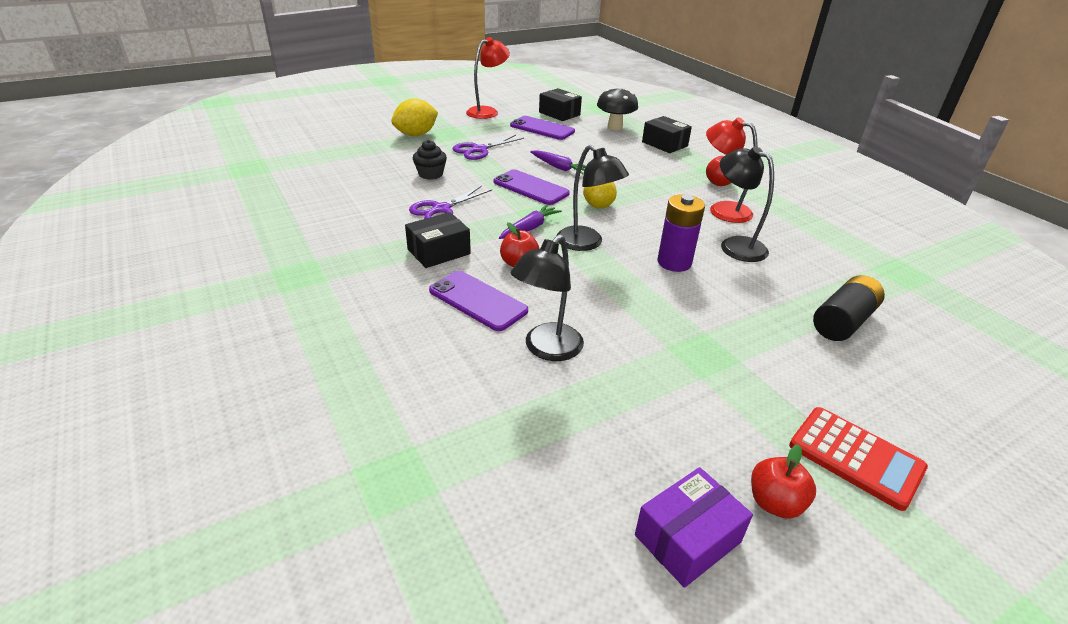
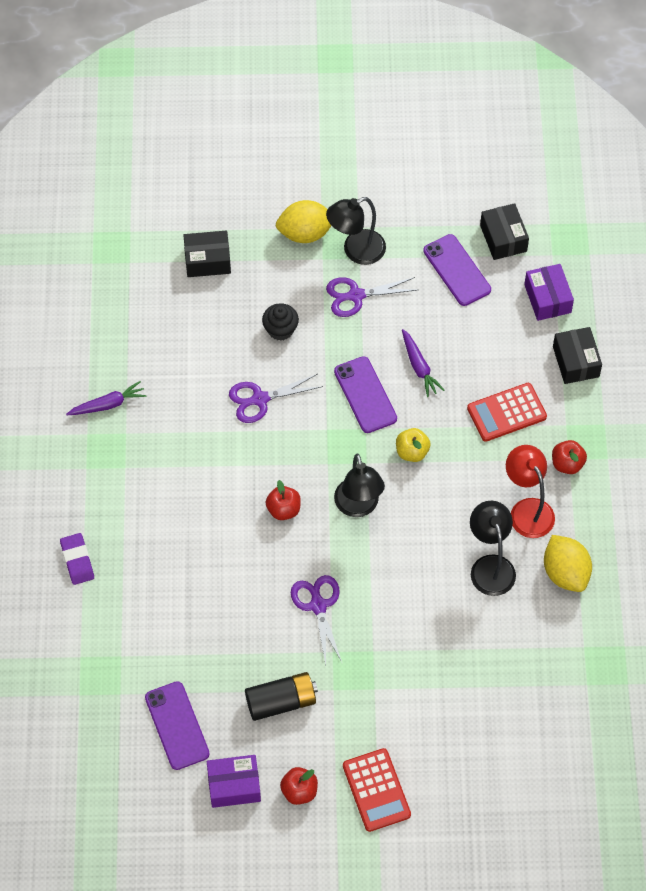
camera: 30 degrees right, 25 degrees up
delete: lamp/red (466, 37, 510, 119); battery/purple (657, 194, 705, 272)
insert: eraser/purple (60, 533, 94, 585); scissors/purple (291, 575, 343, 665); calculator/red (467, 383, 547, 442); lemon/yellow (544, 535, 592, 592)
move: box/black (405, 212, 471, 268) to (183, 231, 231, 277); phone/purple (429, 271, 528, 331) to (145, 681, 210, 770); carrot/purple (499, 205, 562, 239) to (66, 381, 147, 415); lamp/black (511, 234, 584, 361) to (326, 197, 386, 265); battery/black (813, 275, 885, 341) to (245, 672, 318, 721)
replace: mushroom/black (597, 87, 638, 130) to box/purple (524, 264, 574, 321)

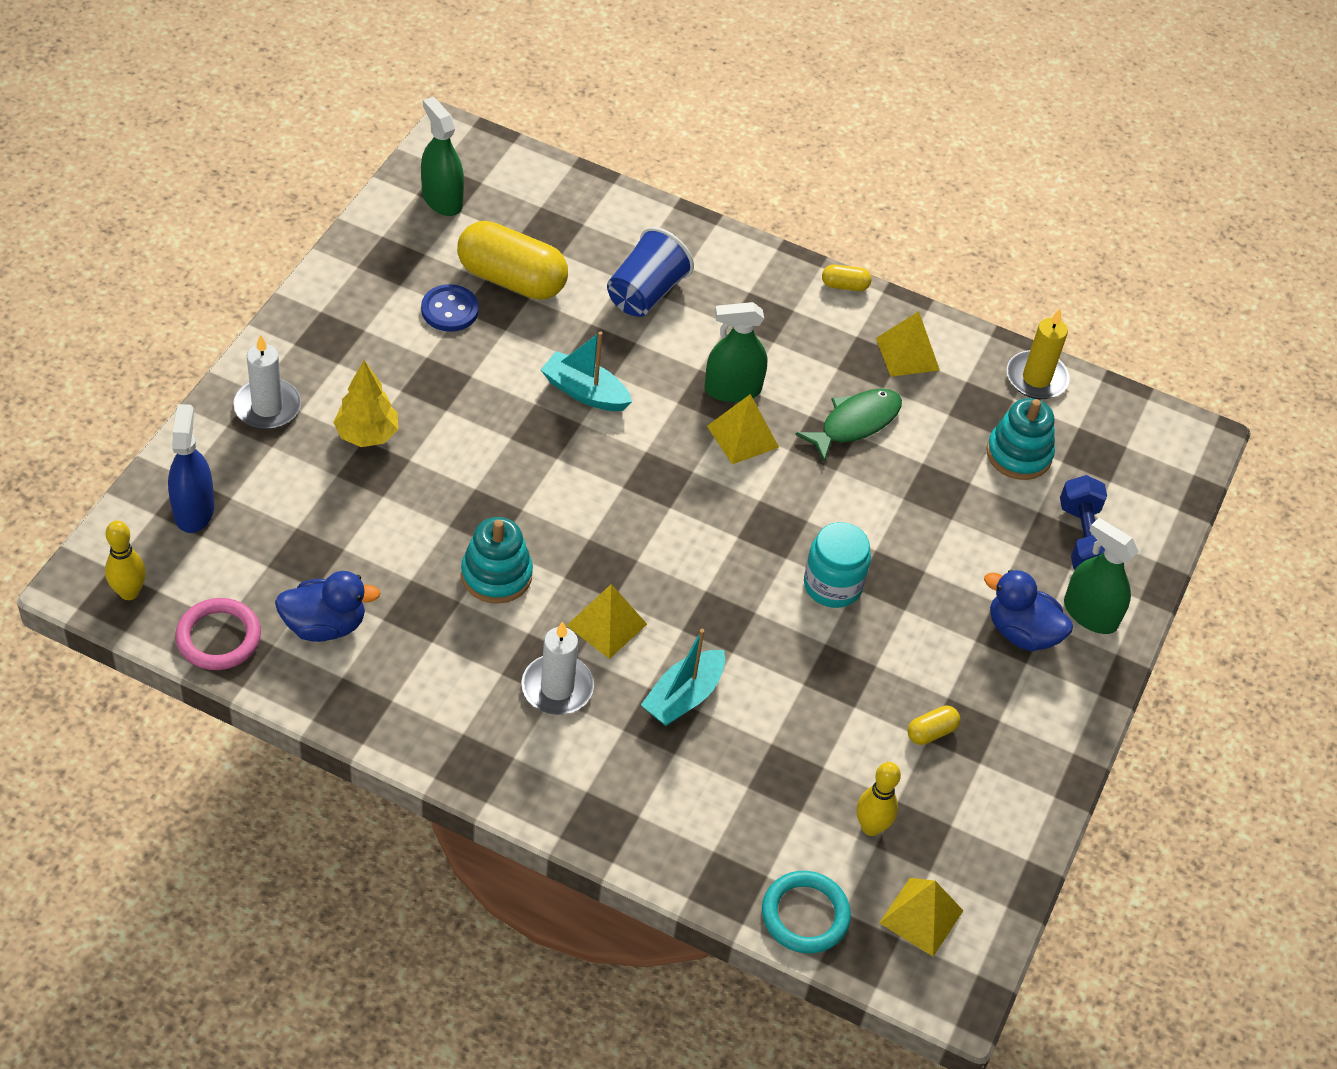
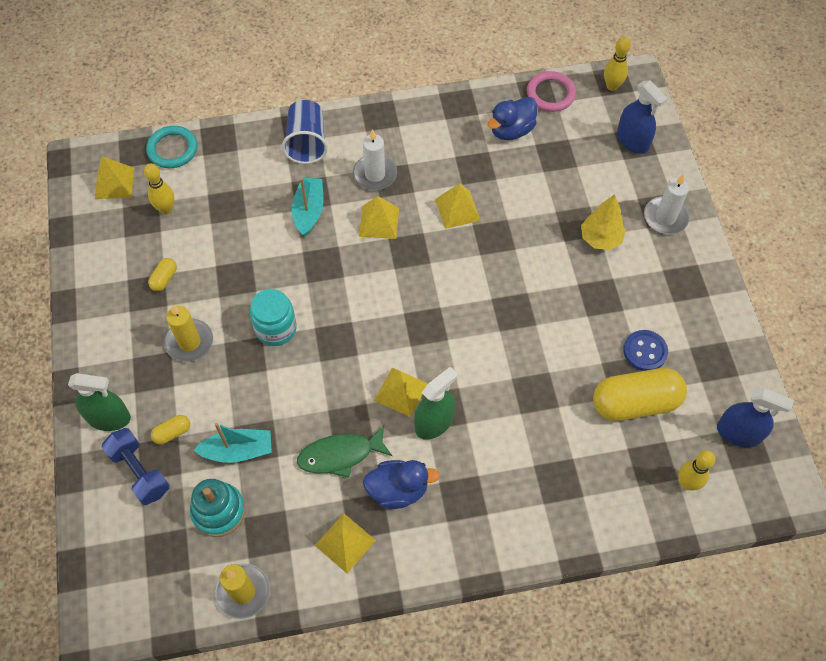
camera: 150 degrees right, 10 degrees up
insert: candle/yellow (164, 305, 213, 362); bowling pin/yellow (678, 450, 715, 491)
move: boat/turquoise (541, 331, 632, 411) to (194, 423, 272, 463); cup/blue (607, 227, 694, 317) to (282, 100, 328, 164); capsule/yellow (822, 264, 871, 291) to (151, 415, 190, 445); duck/blue (984, 570, 1073, 651) to (363, 460, 440, 509)
replace: stacking toy/turquoise (461, 517, 533, 604) to pyramid/yellow (435, 183, 481, 229)
recolor: spray bottle/green (421, 97, 464, 216) to spray bottle/blue (717, 388, 794, 448)
rotate: fish/green (795, 388, 902, 462) = (297, 425, 392, 478) 60 degrees clockwise

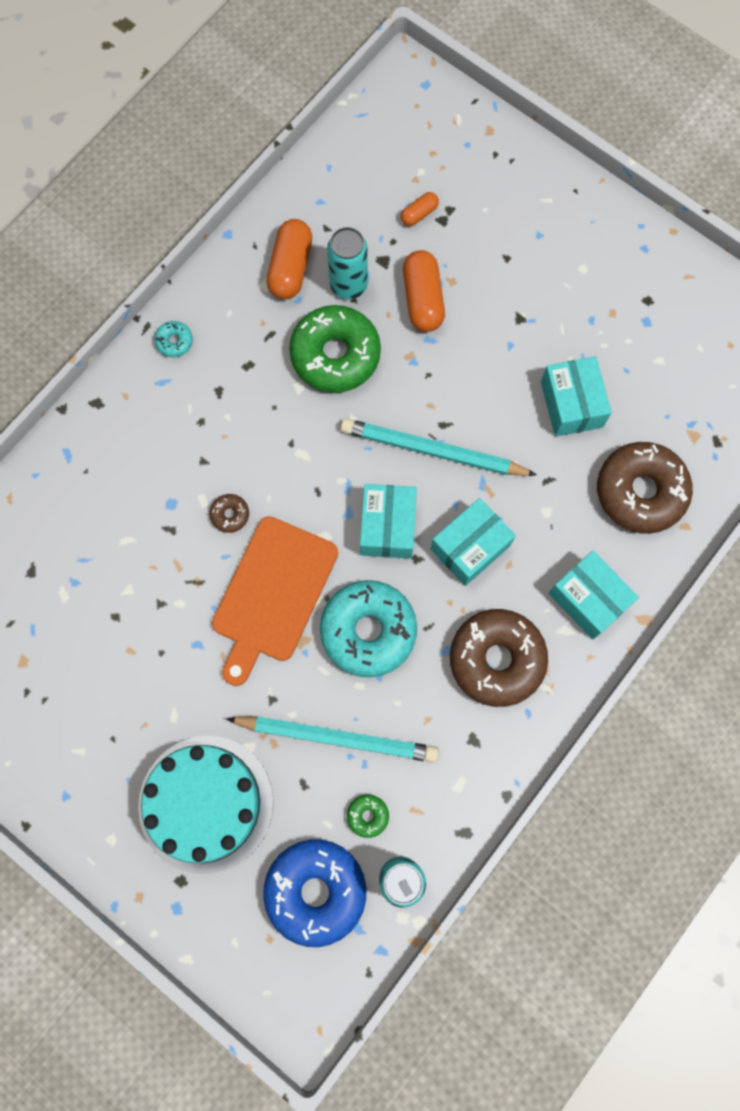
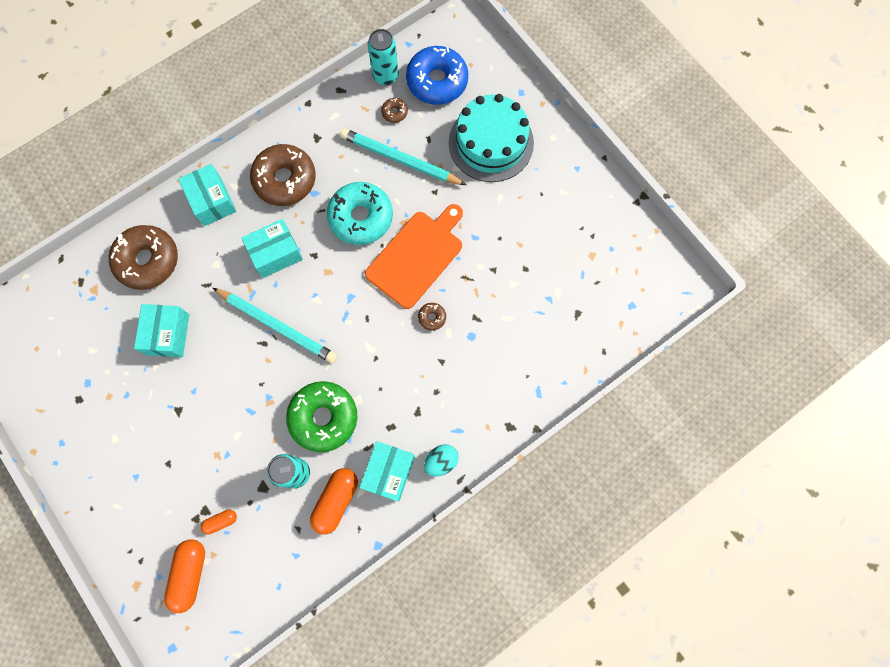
camera: 165 degrees left, 0 degrees up
move: box/turquoise (360, 484, 417, 559) to (360, 441, 415, 501); capsule/orange (403, 250, 445, 332) to (164, 540, 205, 613)
replace: donut/turquoise (154, 321, 193, 357) to egg/turquoise (424, 444, 459, 477)
recolor: donut/green (347, 794, 389, 838) to donut/brown (381, 98, 408, 123)

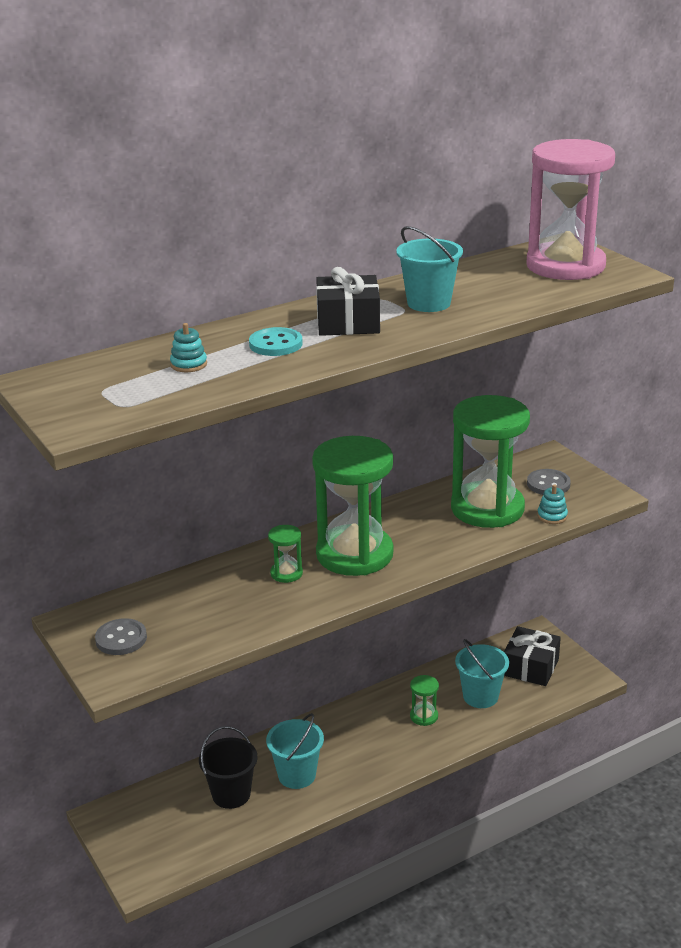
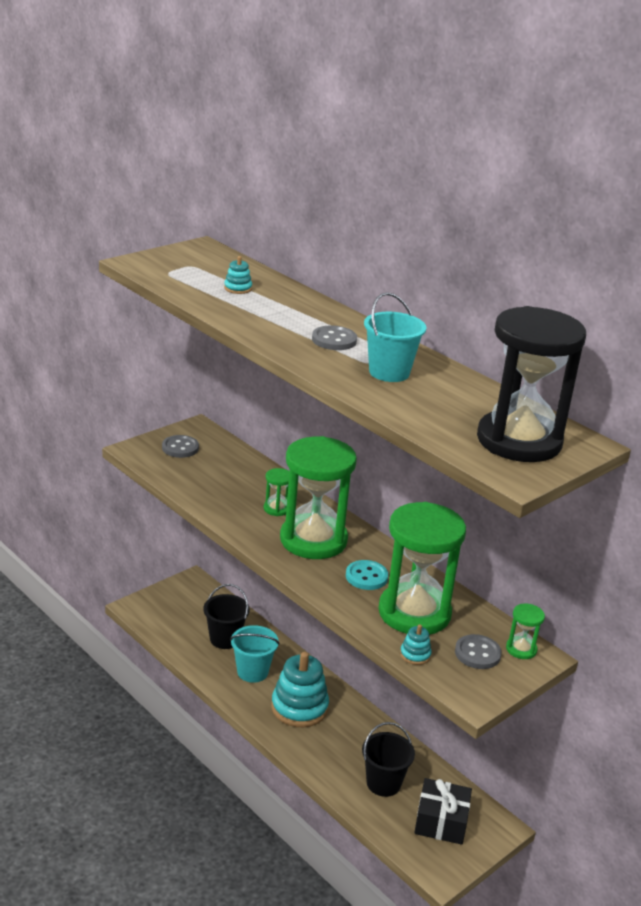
camera: 75 degrees right, 0 degrees up
insert: stacking toy/turquoise (271, 652, 329, 727)
move: button/turquoise (249, 327, 303, 356) to (346, 560, 388, 590); hourglass/green (410, 675, 439, 726) to (506, 603, 545, 659)
replace: gift/black (316, 267, 380, 336) to button/grey (312, 326, 357, 350)
recolor: bucket/turquoise (455, 639, 509, 708) to bucket/black (362, 722, 415, 797); hourglass/pink (526, 139, 615, 280) to hourglass/black (477, 306, 586, 462)

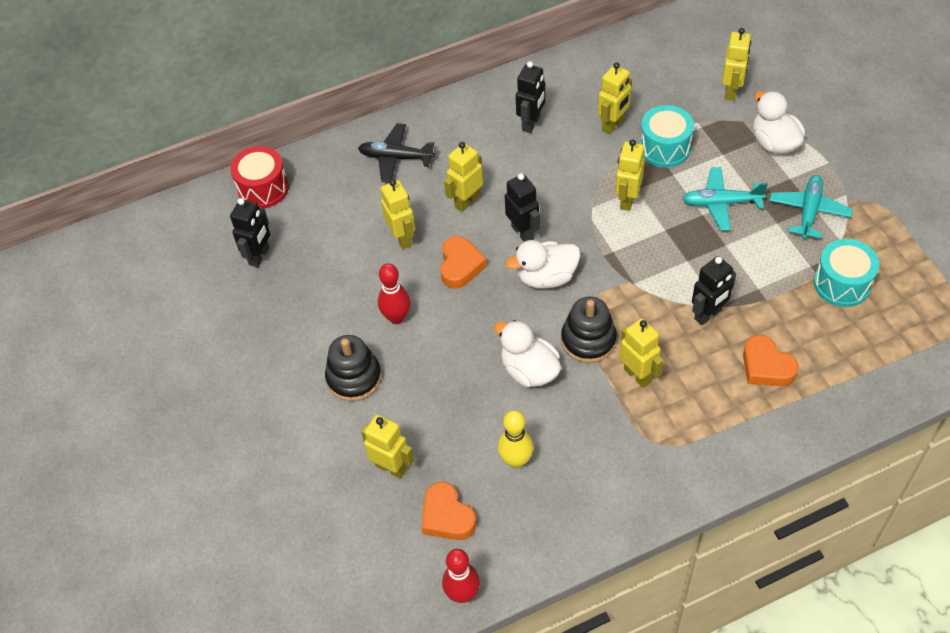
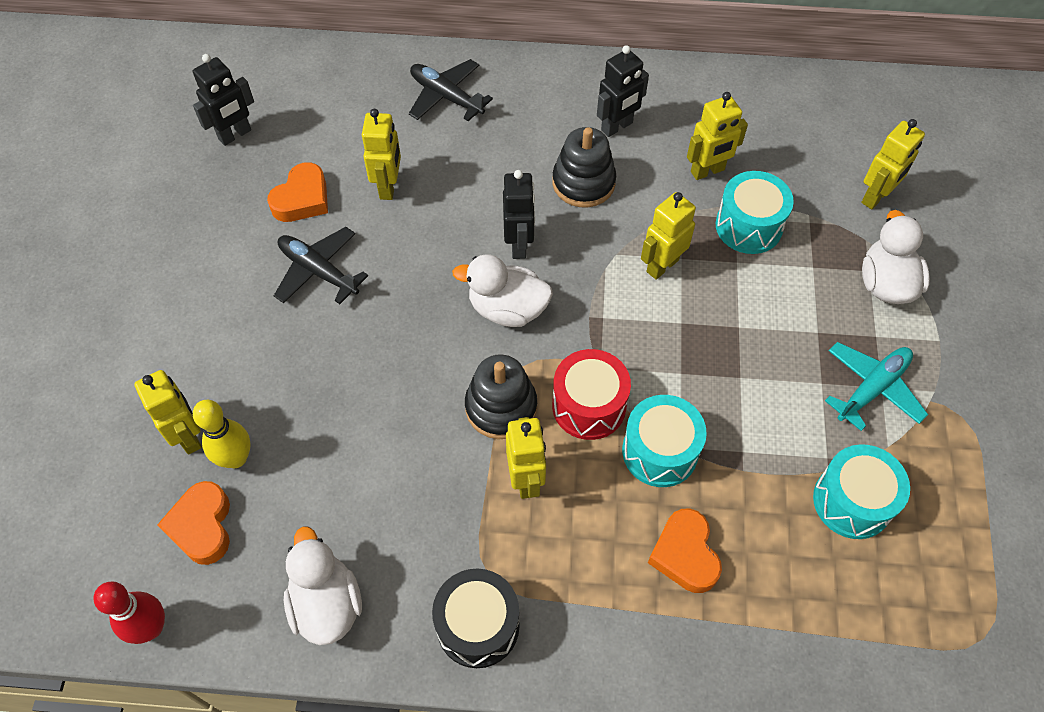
camera: 25 degrees right, 5 degrees up
delete: robot/yellow (444, 142, 483, 212); plane/turquoise (682, 167, 768, 231)
insert: drum/black (432, 569, 520, 668)
move: drum/red (230, 146, 289, 208) to (552, 349, 631, 440); stacking toy/black (325, 335, 382, 401) to (552, 127, 616, 207); heart/orange (440, 236, 487, 289) to (267, 162, 328, 222); duck/white (494, 320, 561, 387) to (284, 527, 362, 645); bowling pin/yellow (498, 410, 533, 468) to (193, 400, 250, 468)
replace: bowling pin/red (378, 263, 410, 324) to plane/black (274, 227, 368, 304); robot/black (692, 256, 736, 325) to drum/turquoise (622, 395, 707, 487)

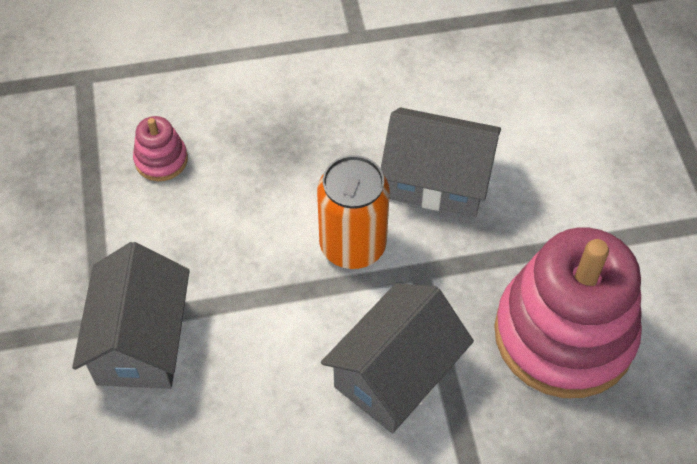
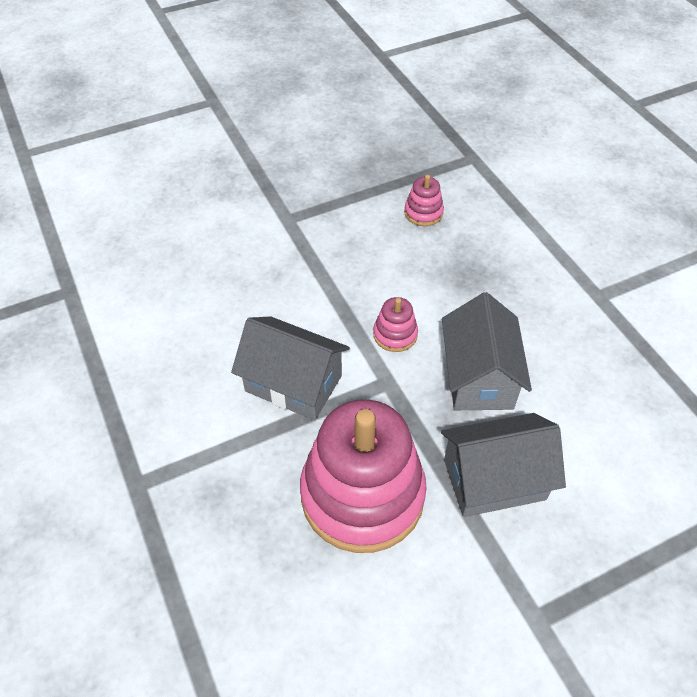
camera: 75 degrees right, 5 degrees down
move: house/grey (72, 242, 190, 389) to (441, 413, 566, 517)
replace: can/orange (317, 155, 390, 269) to stacking toy/pink (373, 297, 418, 352)

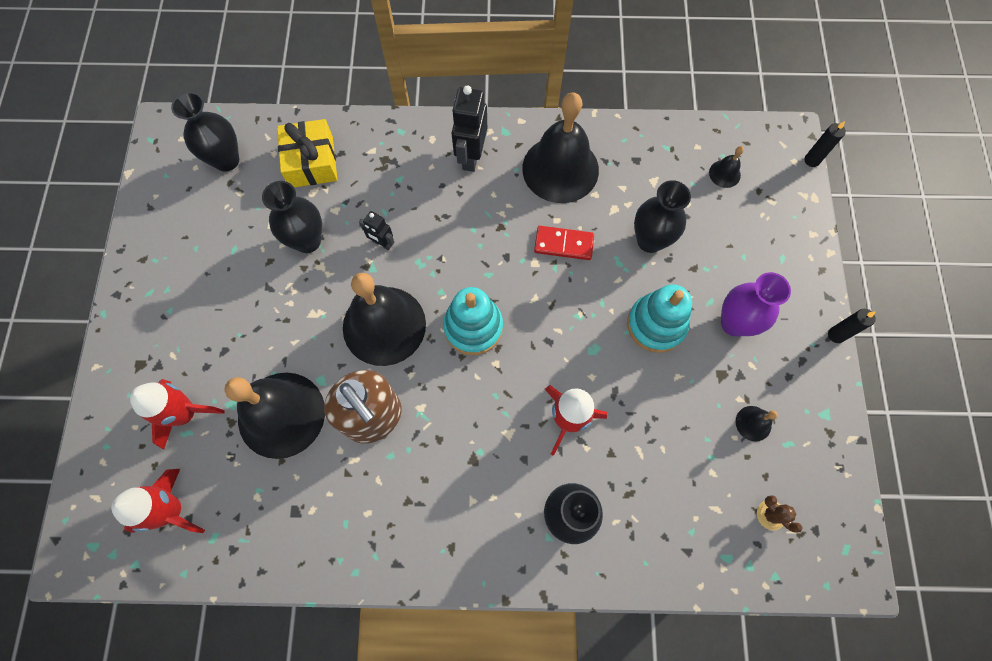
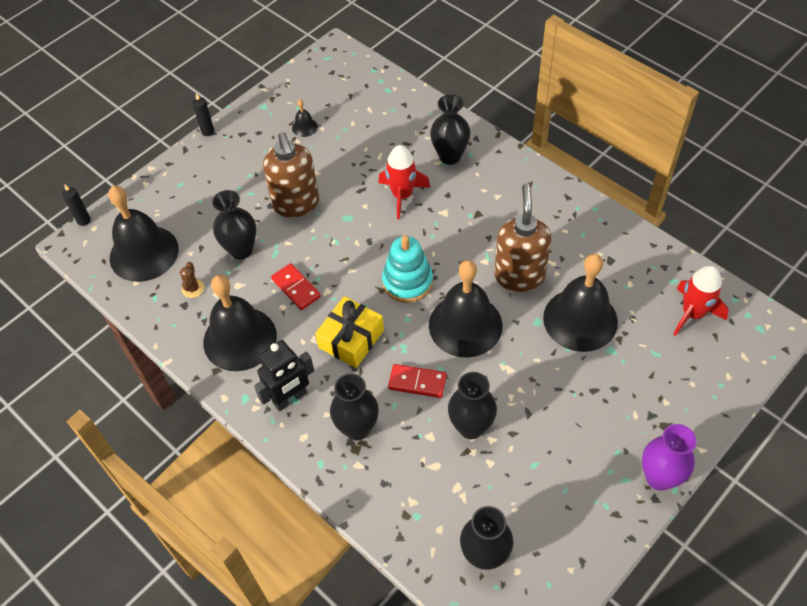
camera: 135 degrees left, 15 degrees down
delete: rocket/red (130, 379, 225, 450)
insert: vase/black (330, 373, 379, 440)
move: gift/yellow (277, 119, 337, 187) to (315, 296, 384, 368); vase/purple (721, 272, 791, 336) to (642, 424, 696, 491); cactus/brown (757, 495, 802, 533) to (180, 262, 204, 298)
replace: robot/black (359, 211, 394, 250) to domino/red (388, 364, 447, 398); stacking toy/turquoise (627, 284, 692, 353) to soap dispenser/brown (263, 132, 319, 218)
resize: bell/black (709, 146, 744, 188) = (108, 186, 179, 282) x2.44

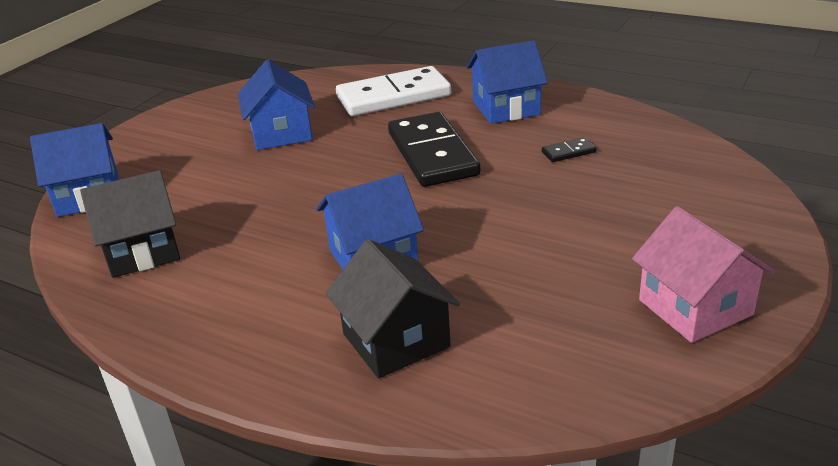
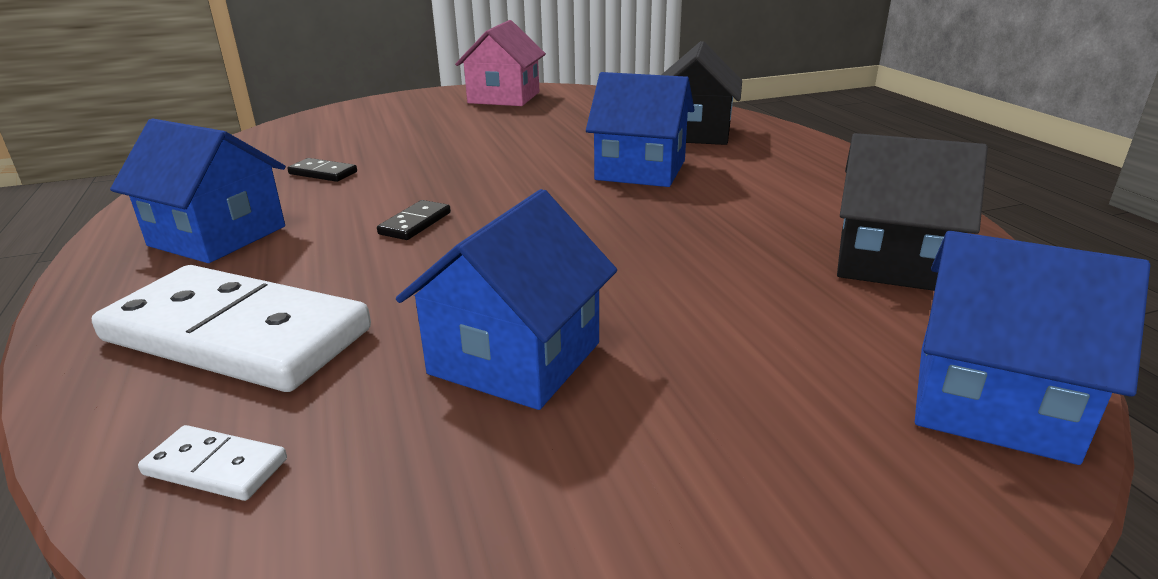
camera: 140 degrees left, 5 degrees down
insert: domino/white (138, 425, 287, 501)
resize: domino/black (388, 112, 480, 187) = (377, 200, 451, 240) x0.40

